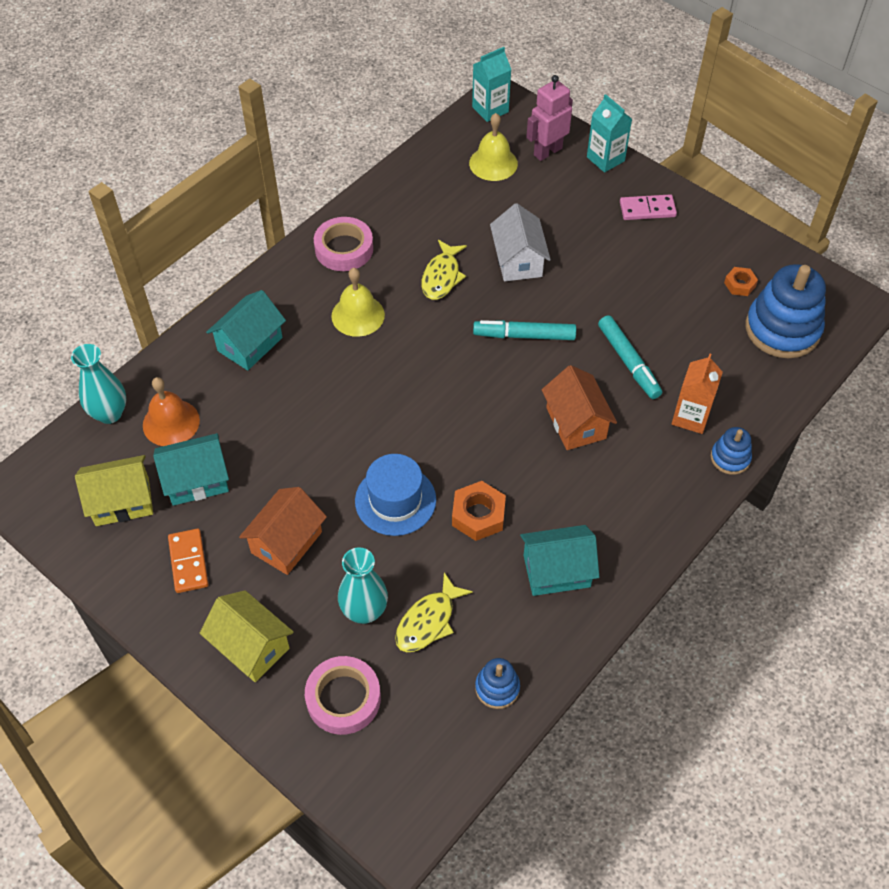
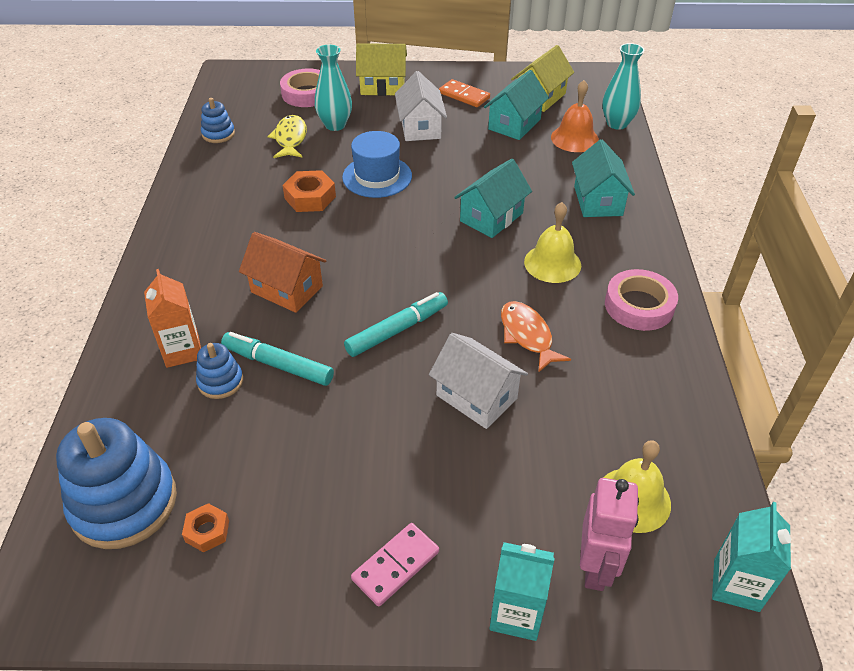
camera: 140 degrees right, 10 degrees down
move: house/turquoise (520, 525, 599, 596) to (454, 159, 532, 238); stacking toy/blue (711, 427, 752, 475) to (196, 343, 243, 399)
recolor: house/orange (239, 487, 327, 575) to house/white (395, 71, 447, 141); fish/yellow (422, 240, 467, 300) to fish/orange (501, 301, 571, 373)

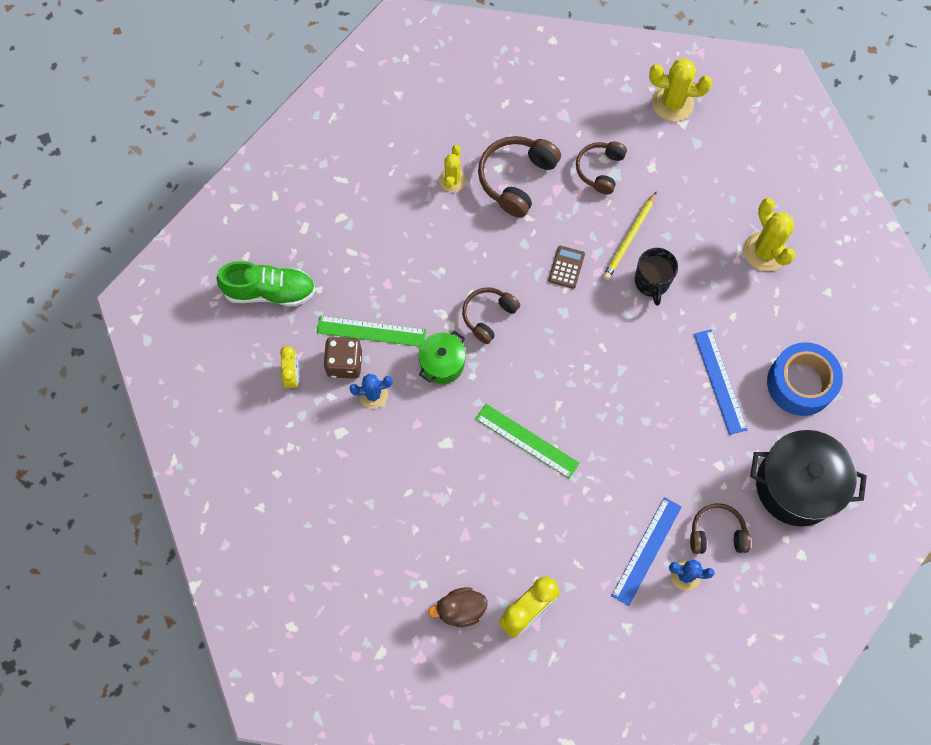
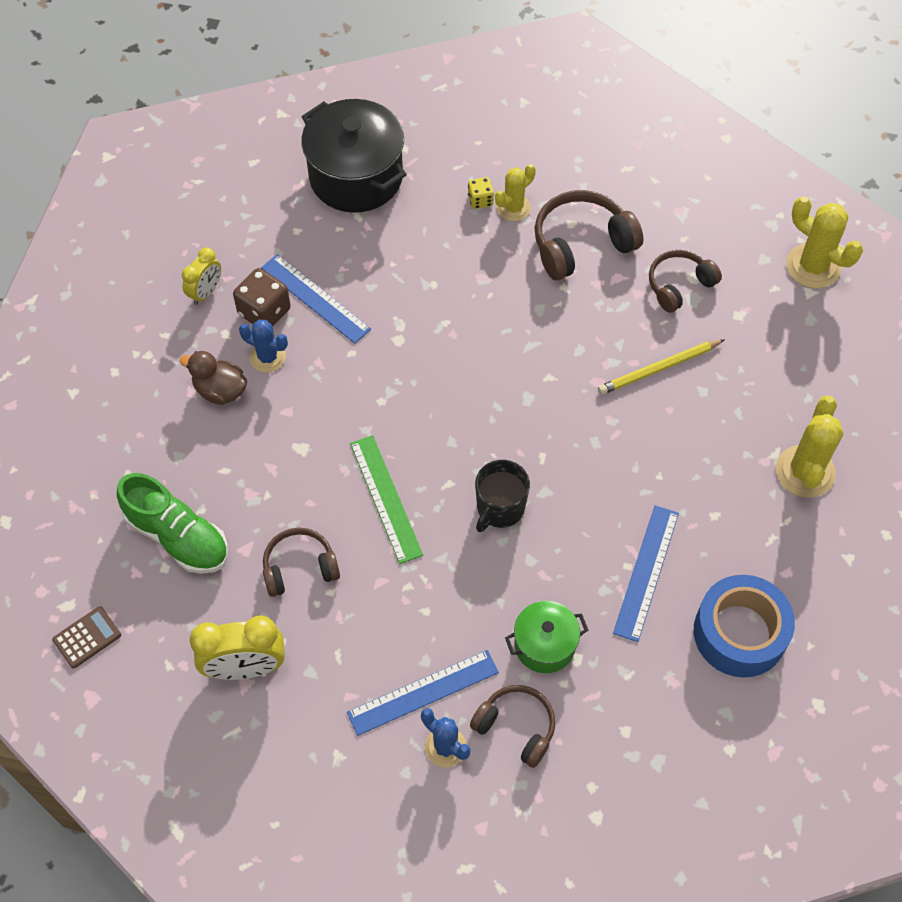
camera: 35 degrees right, 10 degrees down
insert: dice/yellow (468, 177, 494, 209)
move: shoe/green (217, 261, 316, 306) to (117, 473, 228, 574); pot/green (418, 330, 466, 384) to (505, 601, 588, 673); duck/brown (428, 587, 488, 627) to (180, 351, 247, 405); headphones/brown (462, 287, 520, 344) to (263, 528, 340, 597); calculator/brown (548, 246, 585, 289) to (52, 606, 121, 669); mug/black (635, 248, 678, 306) to (475, 460, 530, 532); pot/black (750, 430, 867, 526) to (301, 99, 407, 213)
recolor: ruler/green (316, 316, 426, 347) to ruler/blue (261, 254, 371, 344)

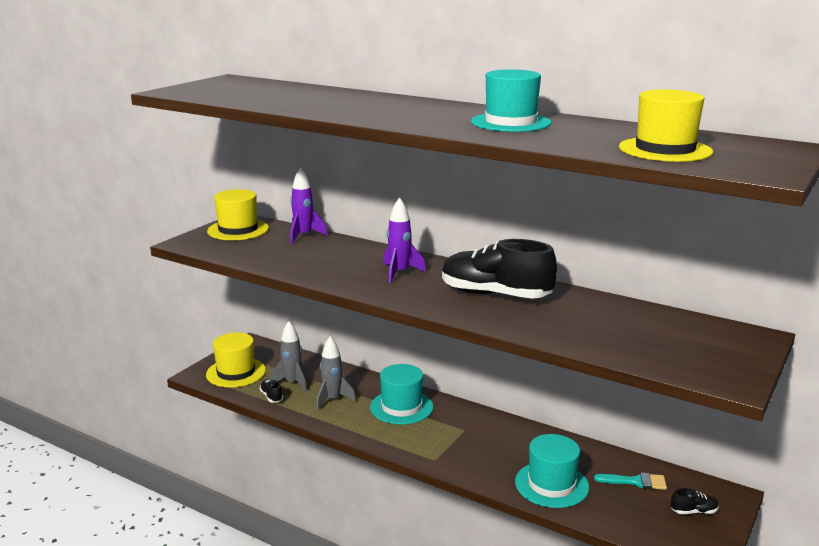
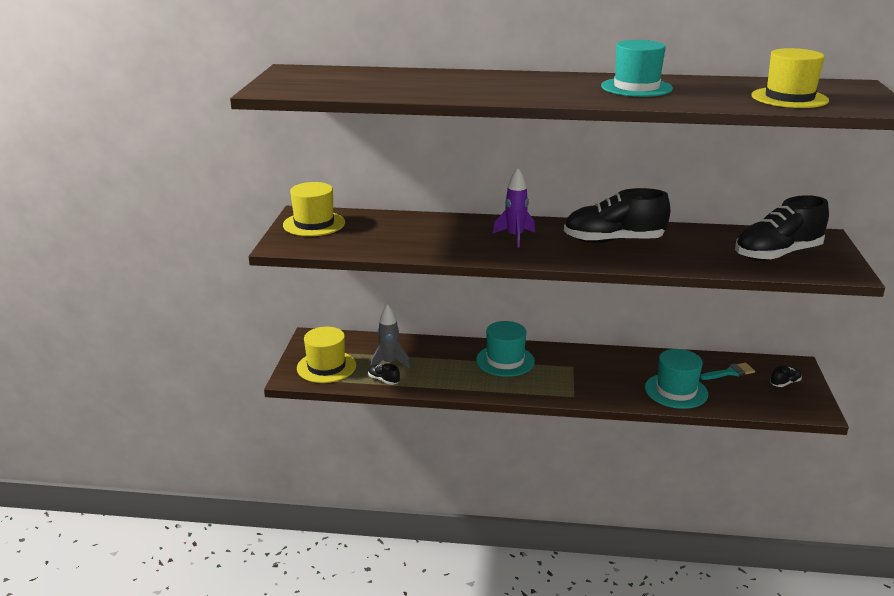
camera: 25 degrees left, 5 degrees up
delete: rocket/purple (290, 167, 327, 244); rocket/grey (316, 336, 356, 411)
insert: shoe/black (735, 195, 829, 261)

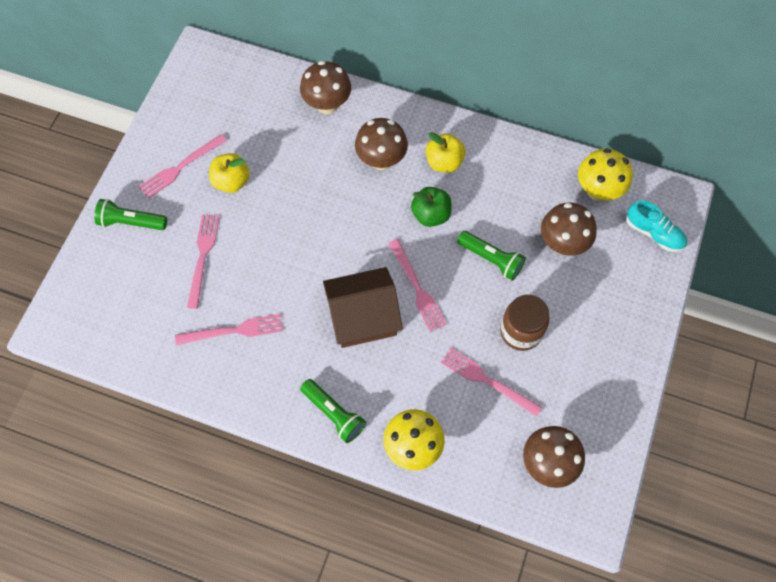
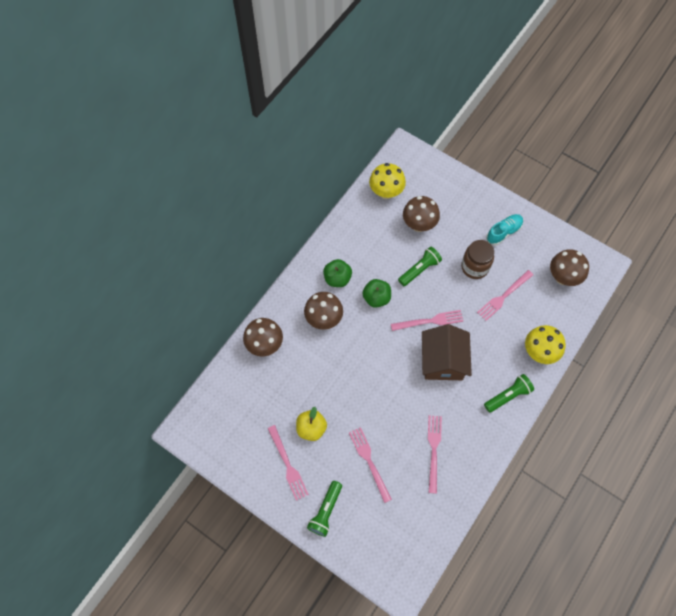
camera: 75 degrees left, 0 degrees up
move: shoe/turquoise (626, 200, 687, 252) to (486, 214, 523, 245)
recolor: apple/yellow (426, 132, 466, 172) to apple/green (323, 259, 352, 287)
rotate: fork/pink (187, 214, 220, 309) = (349, 427, 392, 503) 45 degrees clockwise

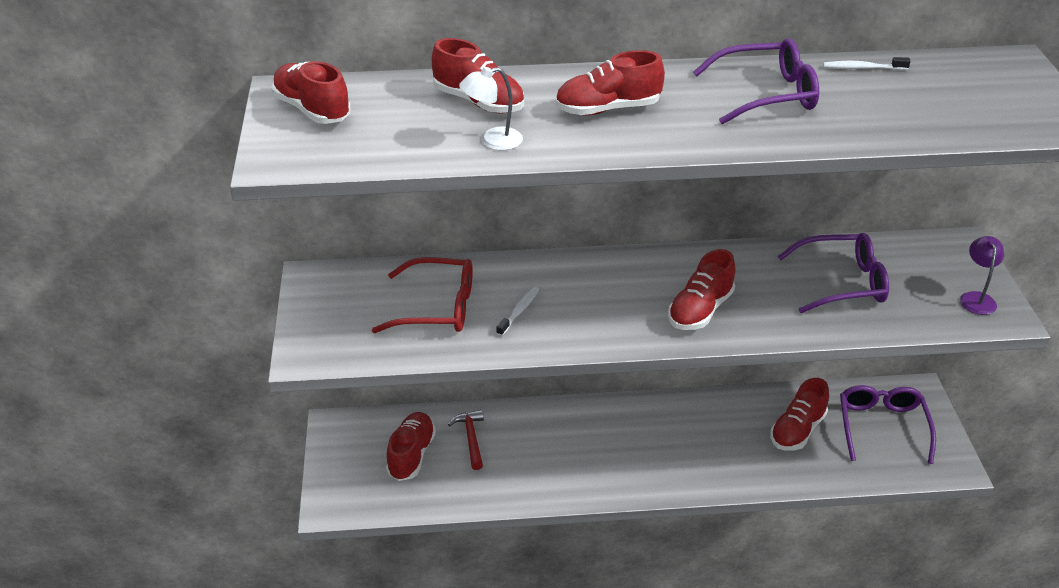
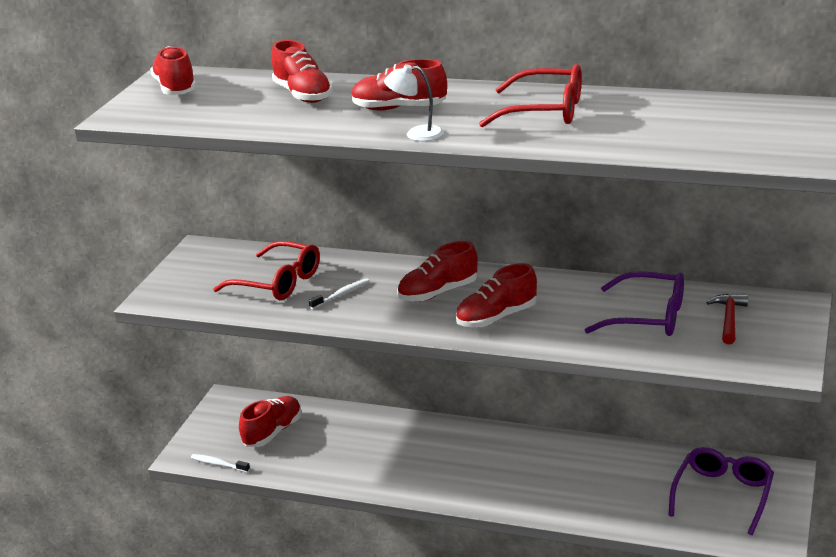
camera: 25 degrees right, 10 degrees down
delete: lamp/purple (960, 236, 1004, 315)
move: hammer/red (448, 410, 484, 470) to (706, 294, 748, 344); lamp/white (459, 67, 523, 151) to (384, 64, 444, 141); shoe/red (770, 378, 829, 451) to (397, 241, 478, 302); toothbrush/white (823, 57, 911, 70) to (191, 454, 250, 473)
recolor: glasses/purple (693, 38, 819, 124) to glasses/red (479, 64, 582, 127)

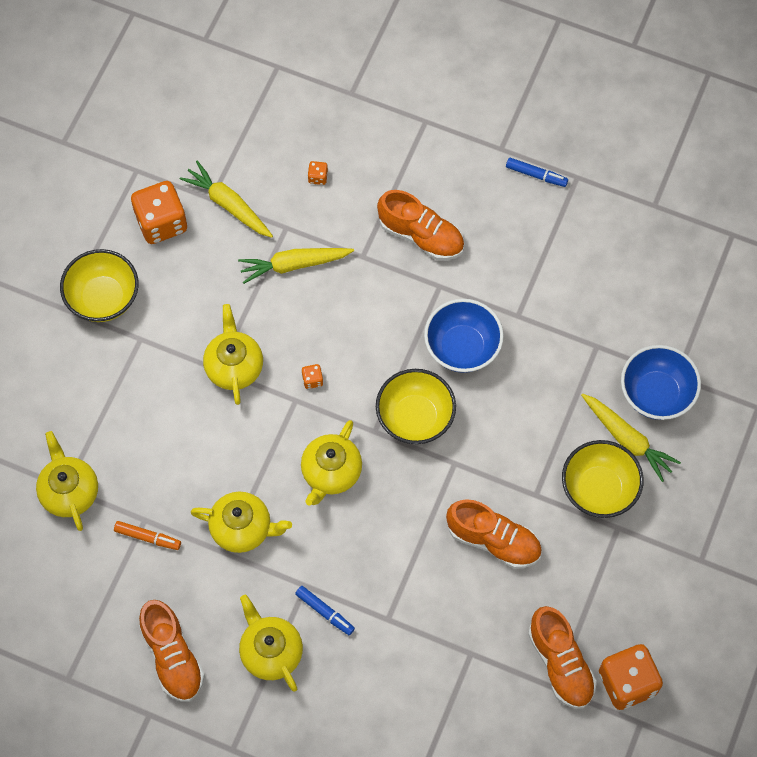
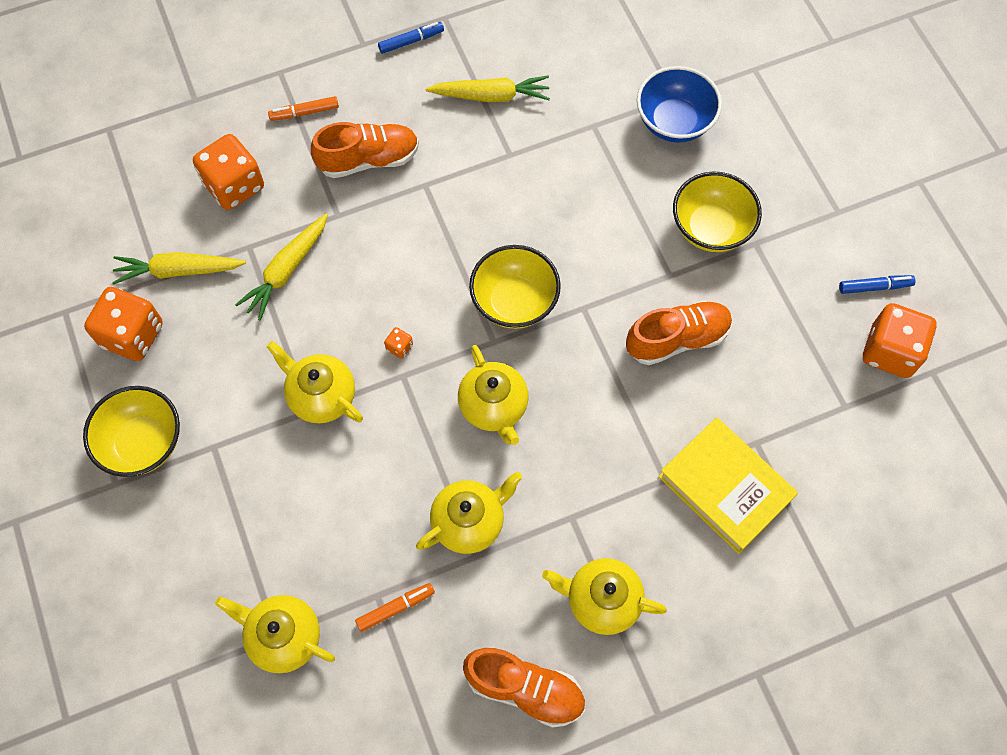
camera: 45 degrees left, 0 degrees up
delete: bowl/blue (424, 299, 504, 373); shoe/orange (528, 606, 597, 709)
insert: marker/orange (268, 96, 339, 121); book/yellow (658, 417, 798, 554)
move: marker/blue (295, 586, 355, 635) to (839, 275, 916, 294); carrot/yellow (581, 394, 681, 482) to (426, 76, 550, 102)
resize: dice/orange (308, 161, 328, 185) = (193, 134, 264, 210) x2.42

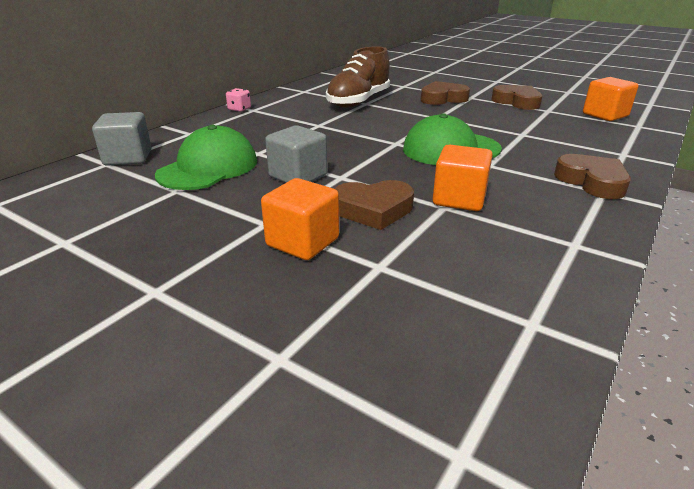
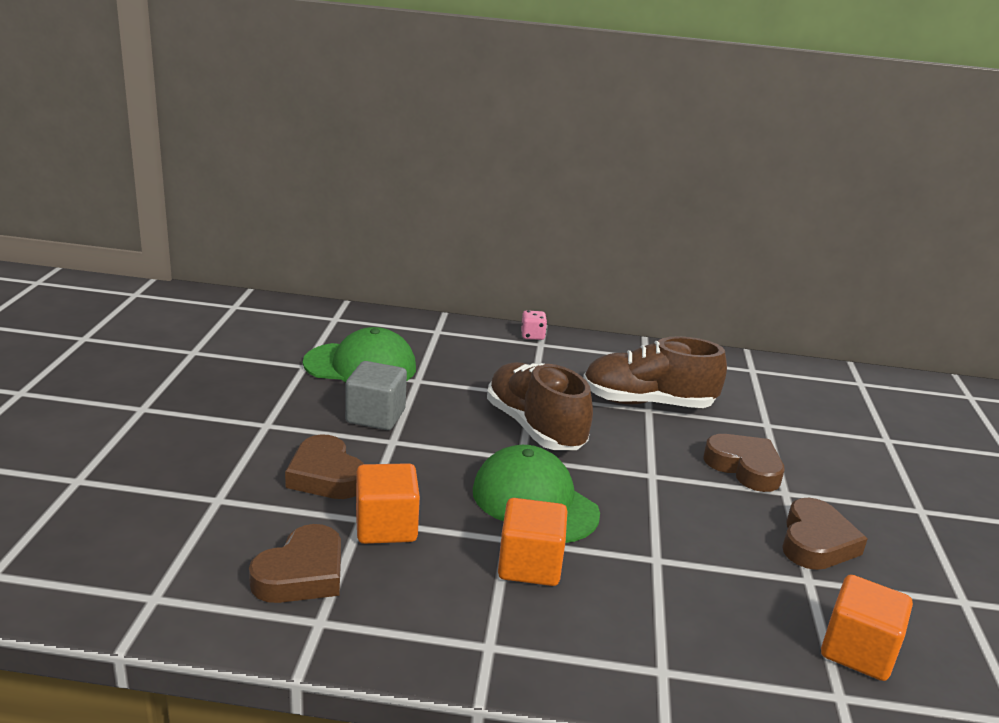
camera: 60 degrees right, 5 degrees down
delete: cube/grey (92, 112, 151, 166)
insert: shoe/brown (487, 362, 593, 450)
move: cube/orange (261, 178, 339, 260) to (498, 498, 567, 586); heart/brown (554, 154, 631, 199) to (249, 524, 341, 603)

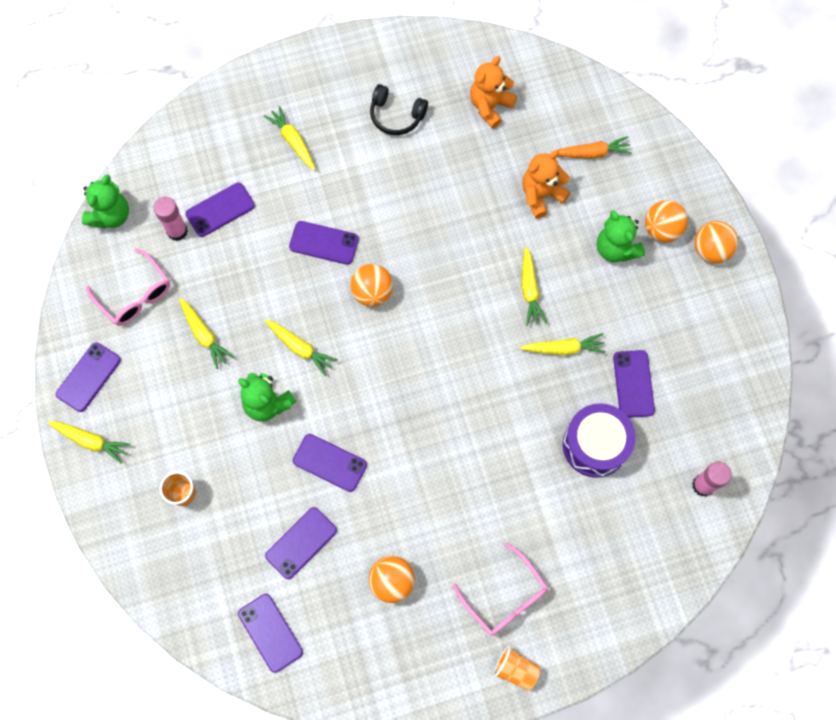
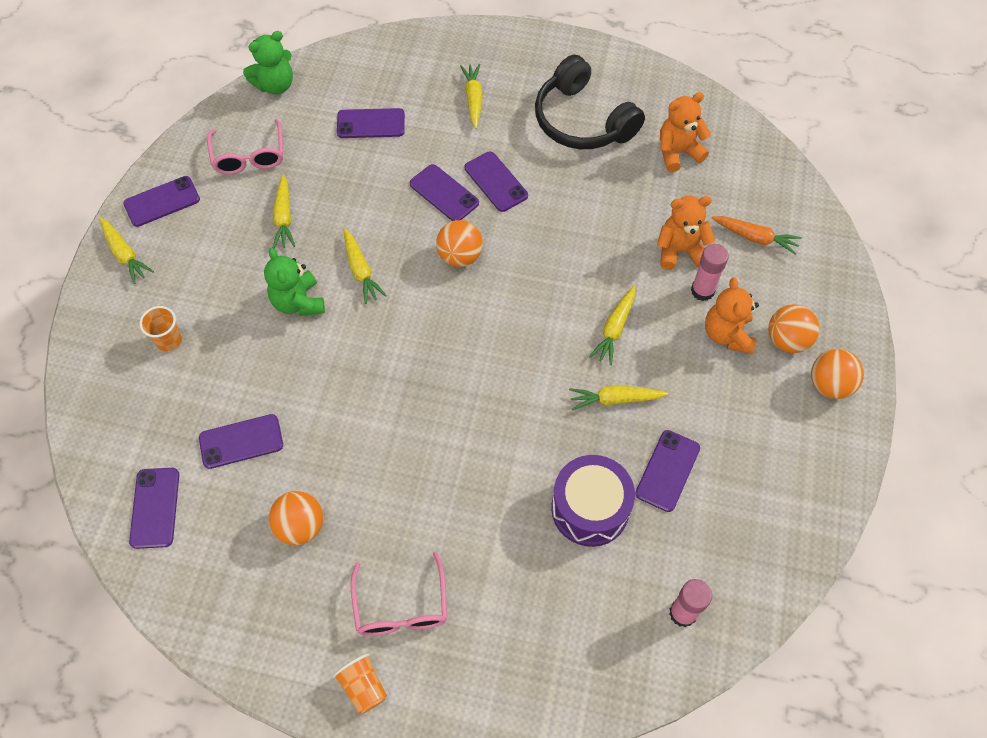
camera: 30 degrees right, 10 degrees down
move: glue stick/pink (153, 197, 188, 241) to (691, 244, 729, 301); phone/purple (293, 434, 367, 492) to (465, 151, 528, 212)
recolor: teddy bear/green (597, 210, 645, 262) to teddy bear/orange (705, 277, 759, 354)
rotate: carrot/yellow (520, 333, 606, 355) = (569, 385, 668, 411) 150 degrees clockwise
resize: headphones/black (370, 84, 428, 135) = (535, 55, 645, 149) x1.74

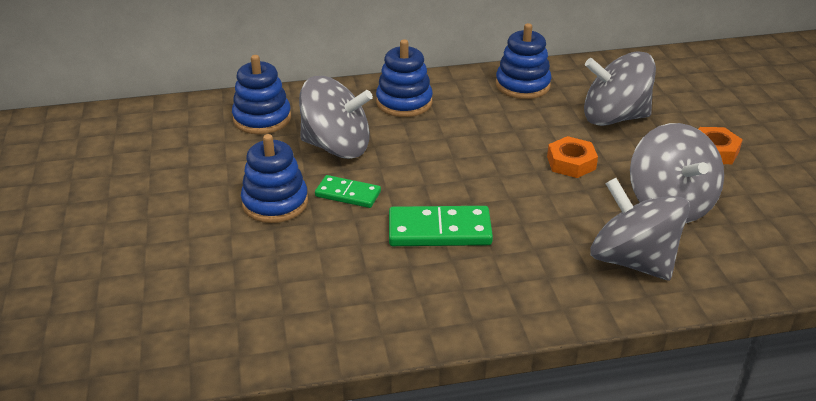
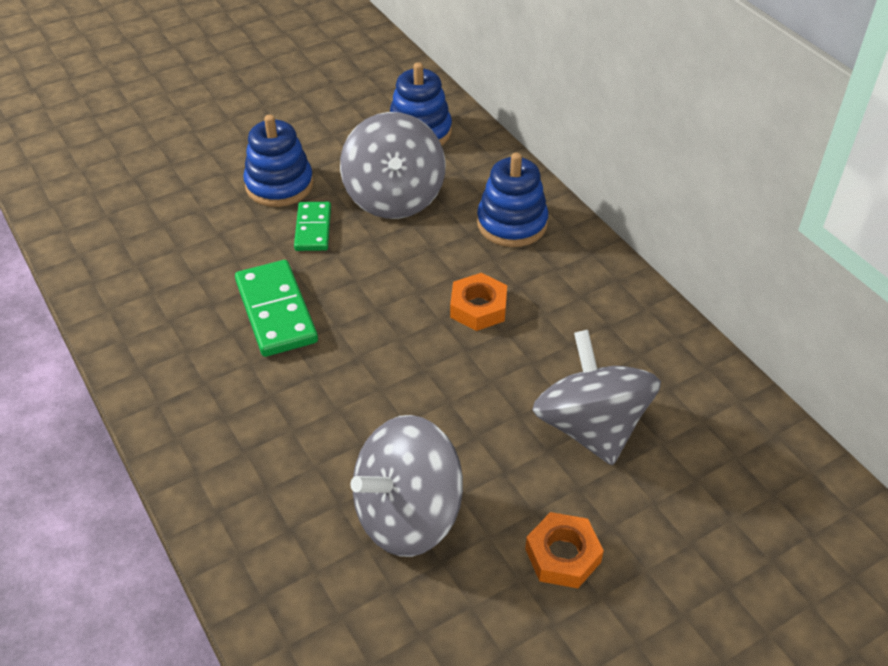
camera: 70 degrees right, 10 degrees up
delete: stacking toy/blue (496, 23, 551, 99); spinning top/grey (590, 178, 690, 281)
move: nut/orange (547, 136, 598, 178) to (450, 273, 507, 331)

